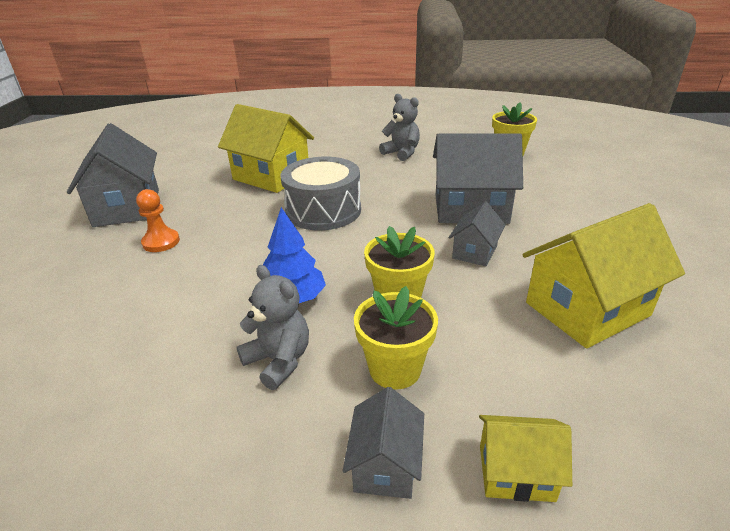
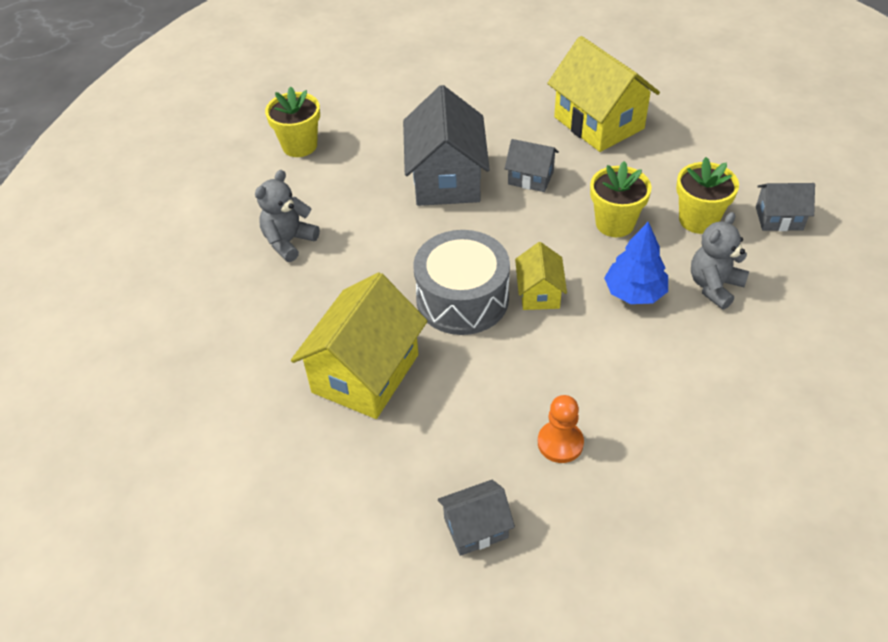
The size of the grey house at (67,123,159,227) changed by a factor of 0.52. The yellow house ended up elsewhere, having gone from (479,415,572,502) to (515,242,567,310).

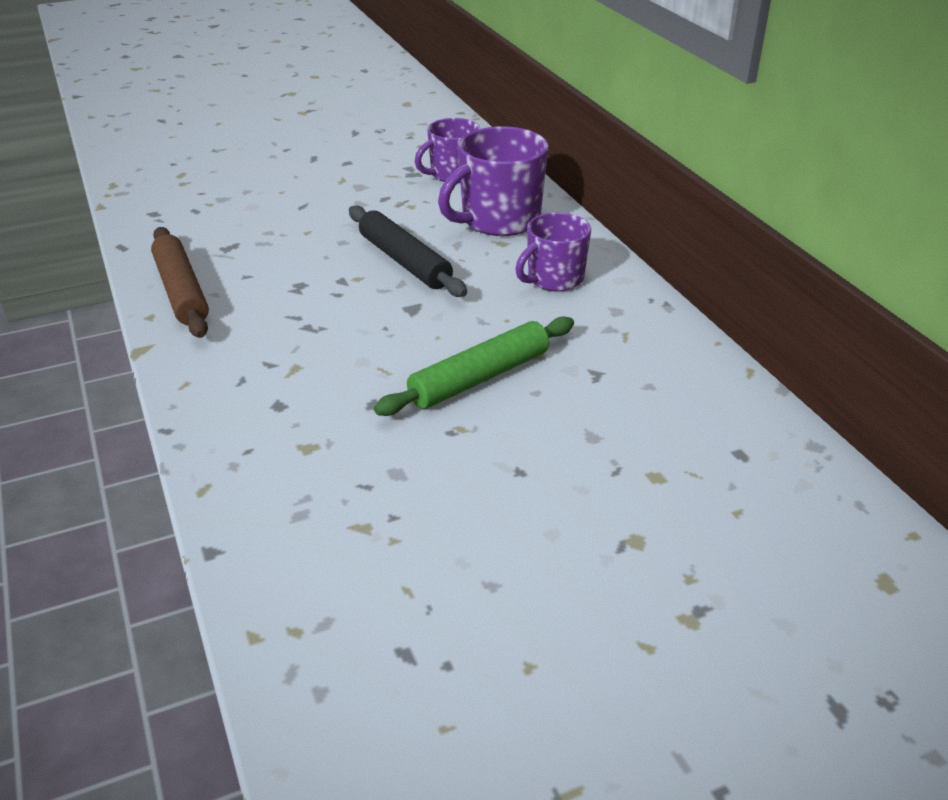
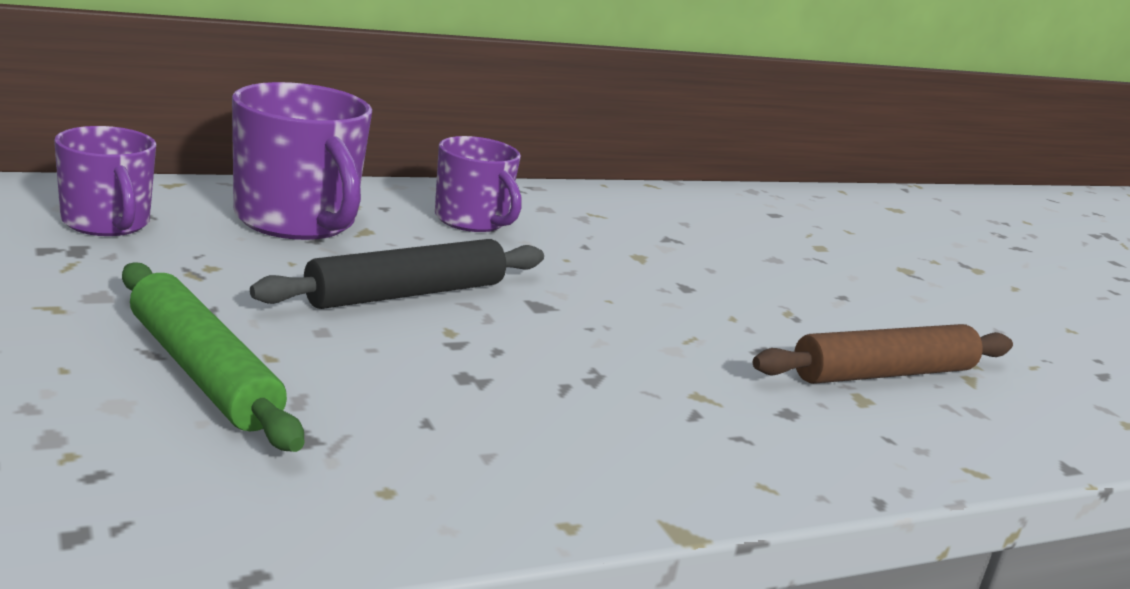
The brown rolling pin ended up elsewhere, having gone from (151,227,209,338) to (753,324,1013,384). The green rolling pin ended up elsewhere, having gone from (374,316,574,416) to (122,262,304,452).

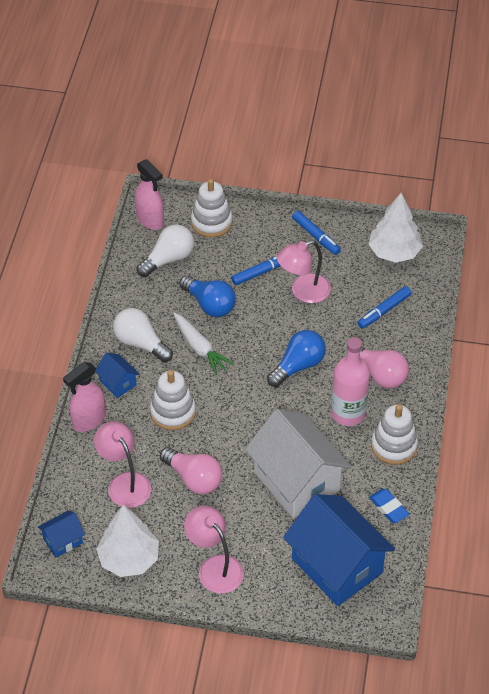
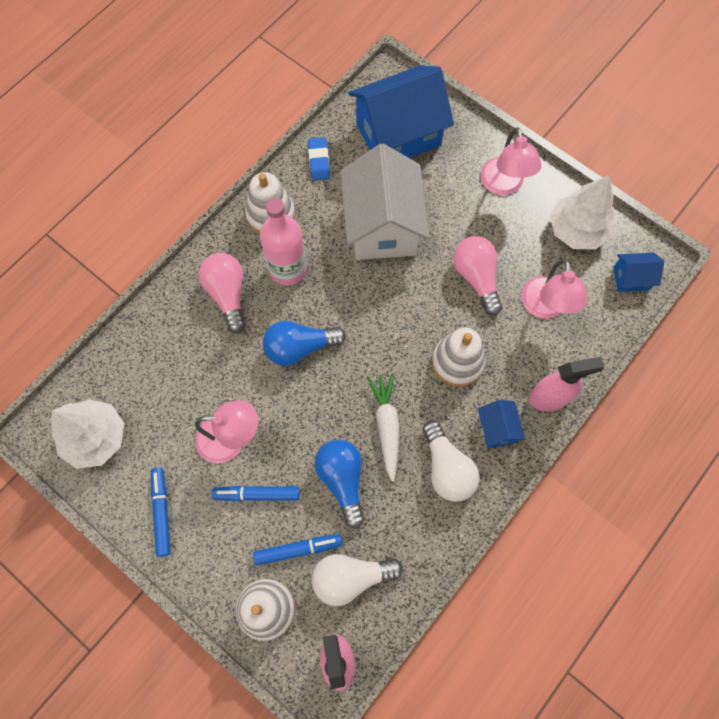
The blue marker ended up elsewhere, having gone from (357,286,411,329) to (253,534,342,566). The blue house at (283,494,395,606) ended up facing another way, 75 degrees clockwise from before.

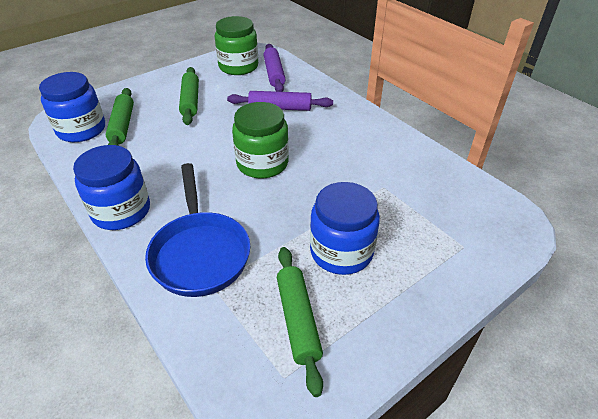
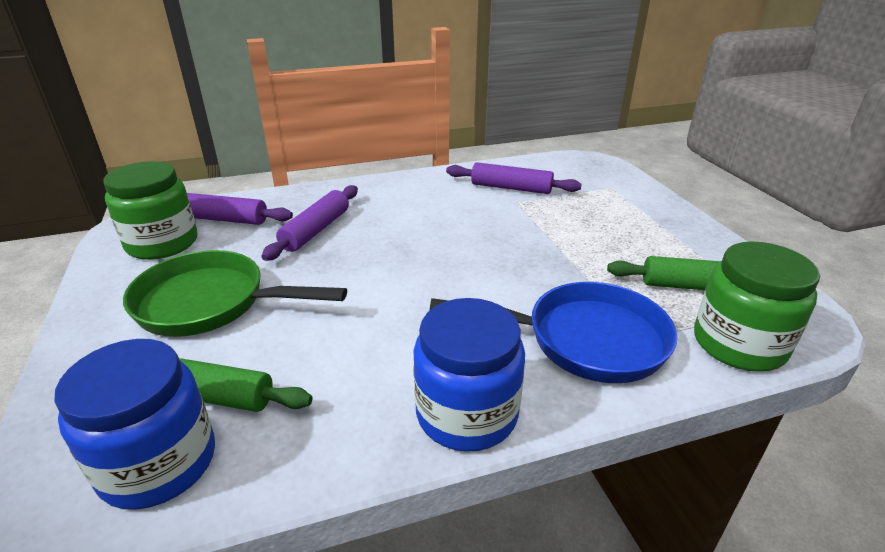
Where the green rolling pin stood at (179,67,199,125), the green pan came to stand at (123,250,347,337). The green jar ended up elsewhere, having gone from (232,102,289,178) to (694,241,820,372). The second view lost the blue jar at (310,182,380,275). The second view gained the purple rolling pin at (446,162,582,194).

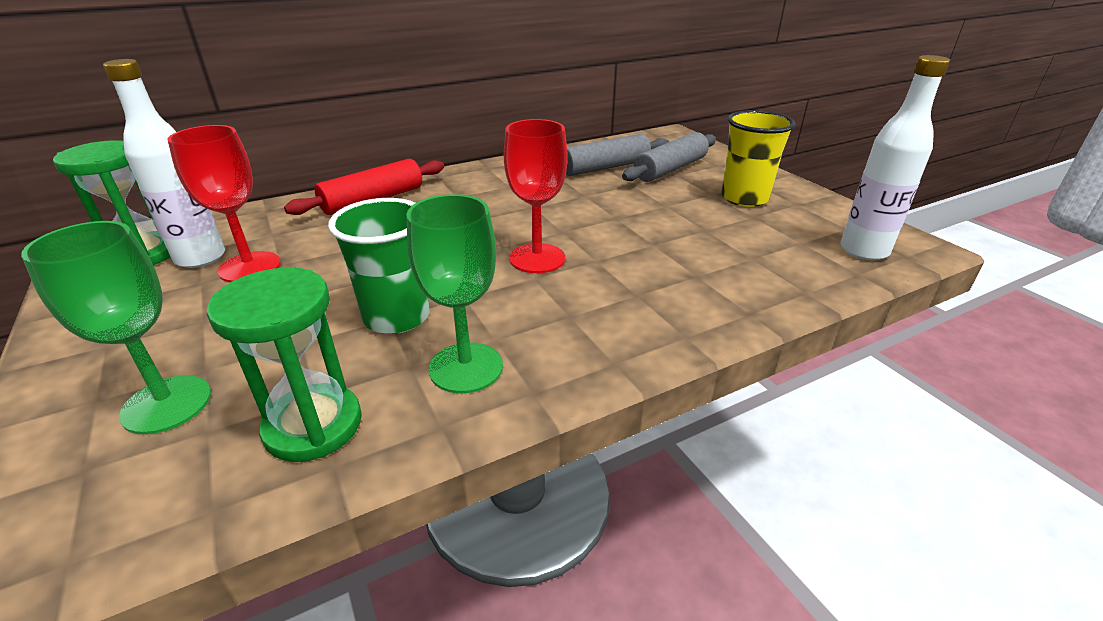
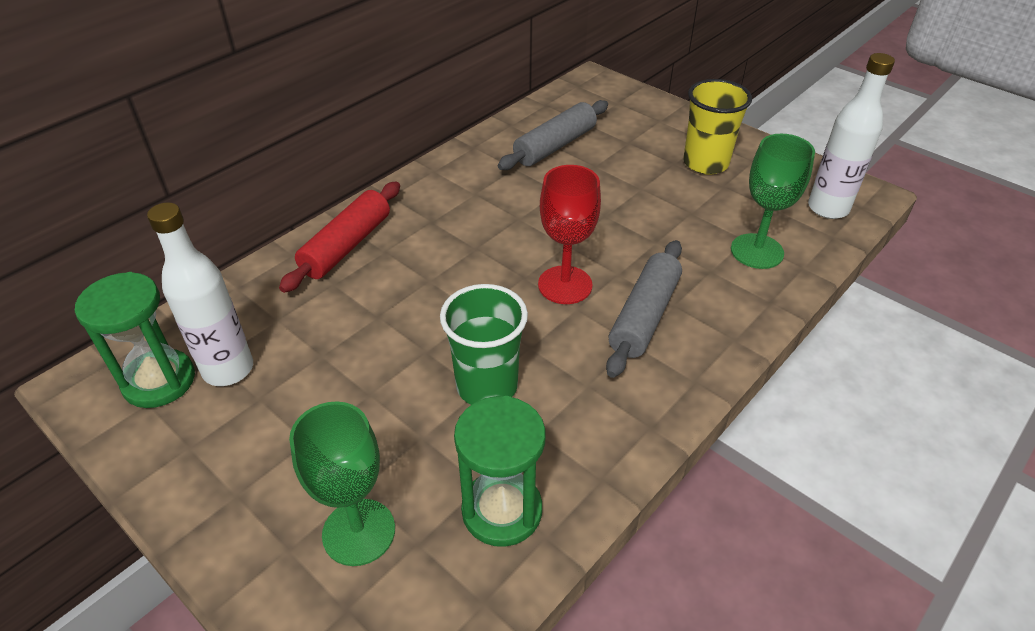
The second view lost the red goblet at (168,125,281,282). The grey rolling pin ended up elsewhere, having gone from (622,132,716,182) to (606,240,682,378). The green goblet ended up elsewhere, having gone from (407,194,503,393) to (731,134,815,269).

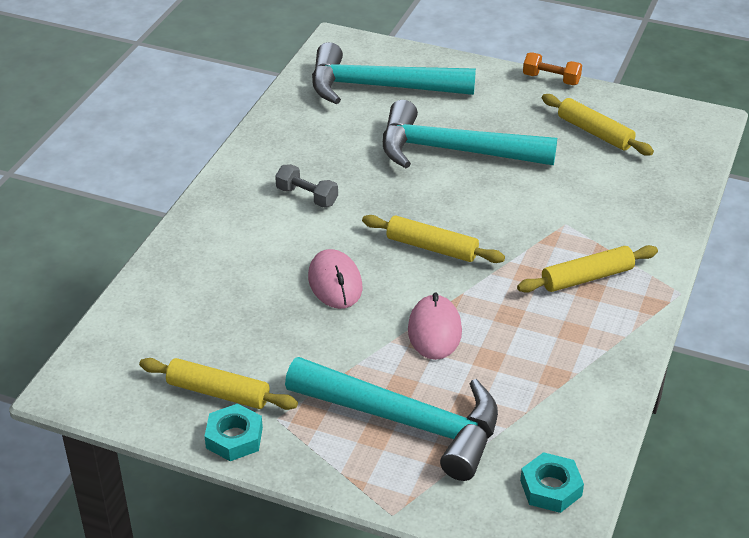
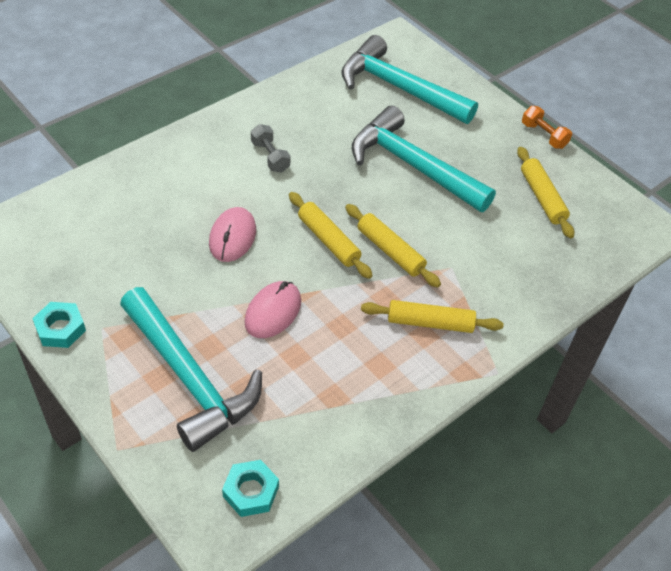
The yellow rolling pin ended up elsewhere, having gone from (139,358,298,410) to (345,204,441,288).

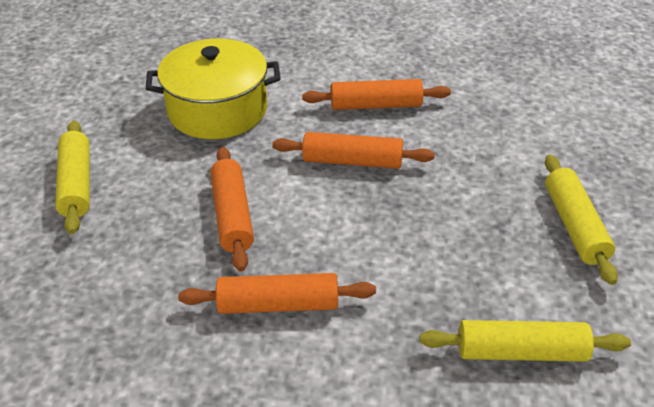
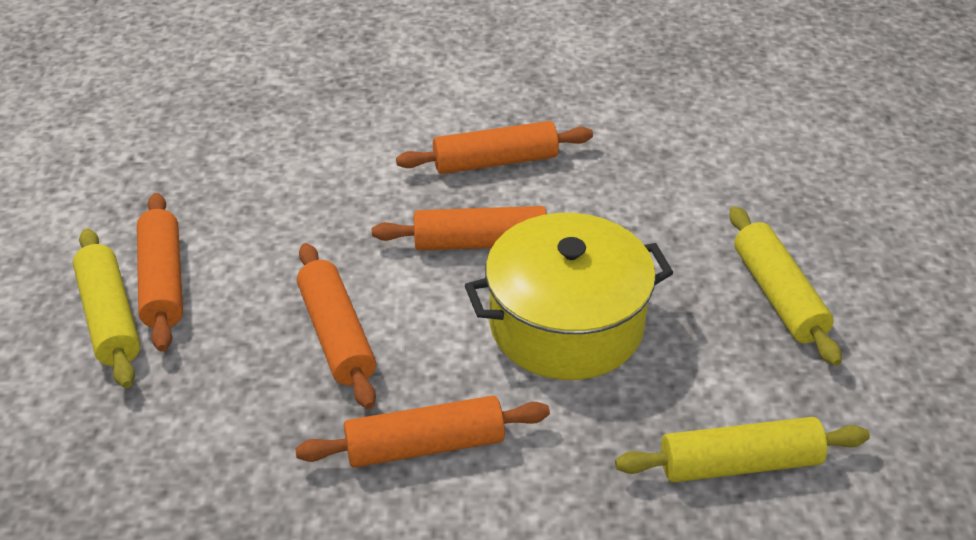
The yellow pot ended up elsewhere, having gone from (146,38,281,139) to (465,213,674,380). The second view gained the orange rolling pin at (137,193,183,351).

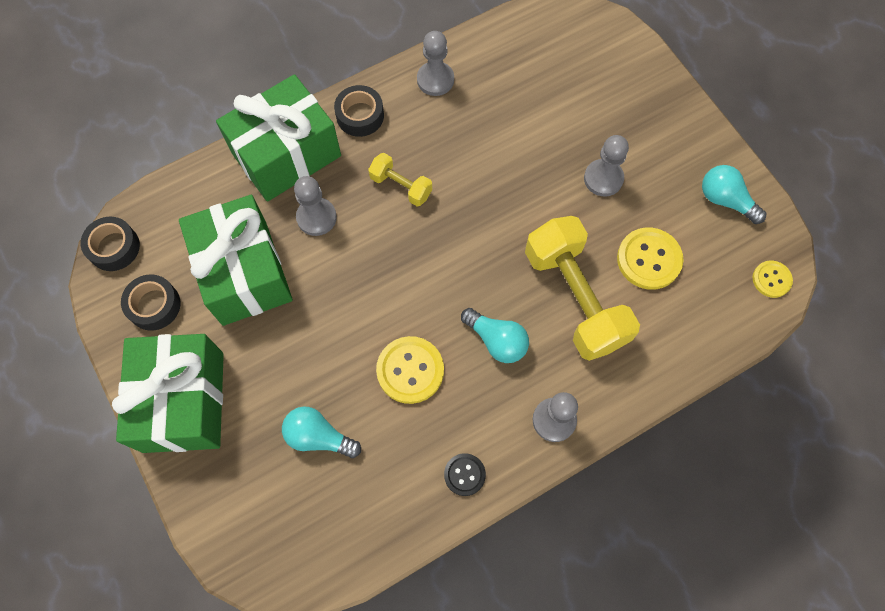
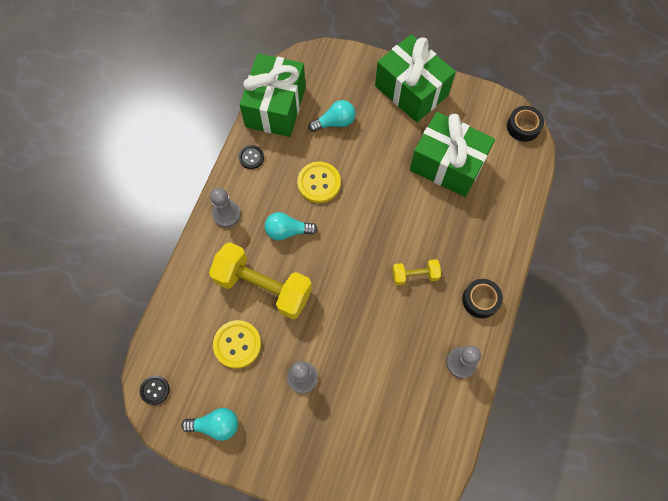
The green gift ended up elsewhere, having gone from (216,74,341,202) to (240,53,306,137). The second view lost the grey pawn at (294,176,337,236). What was the yellow button at (753,261,793,298) turned into the black button at (140,375,169,405). The second view lost the black tape at (121,274,181,331).

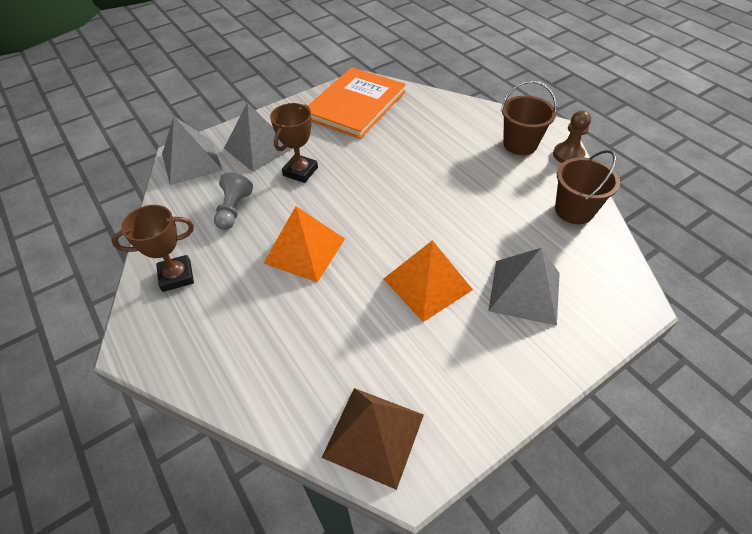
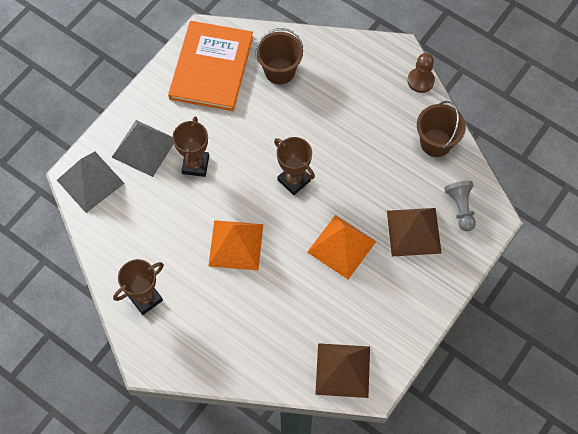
The brown bucket ended up elsewhere, having gone from (501,81,557,155) to (255,28,303,84). The grey pawn ended up elsewhere, having gone from (214,172,253,230) to (444,181,476,231). What was the grey pyramid at (488,248,560,326) turned into the brown pyramid at (387,208,442,256). The second view gained the brown trophy at (274,137,315,195).

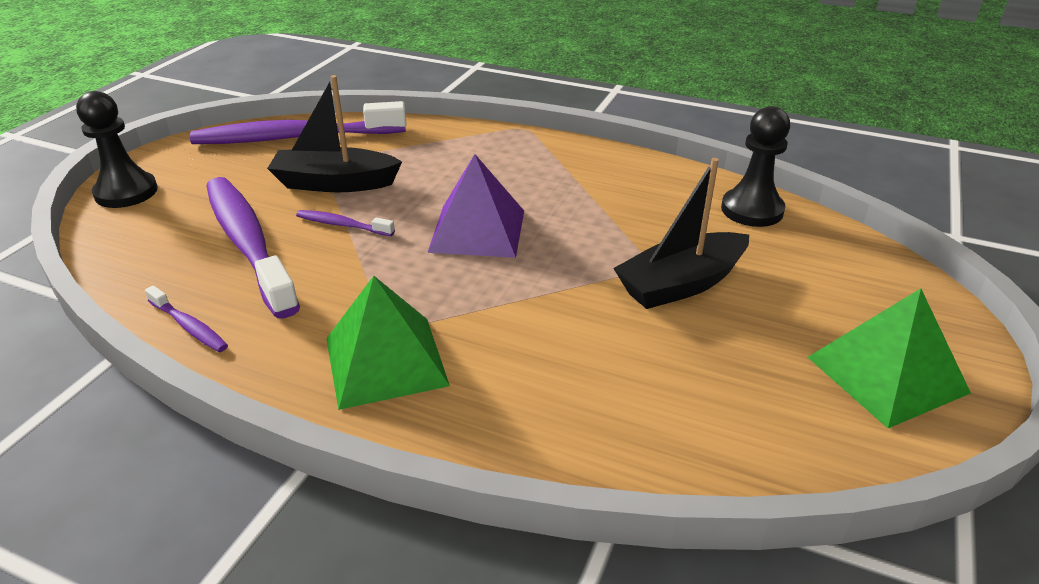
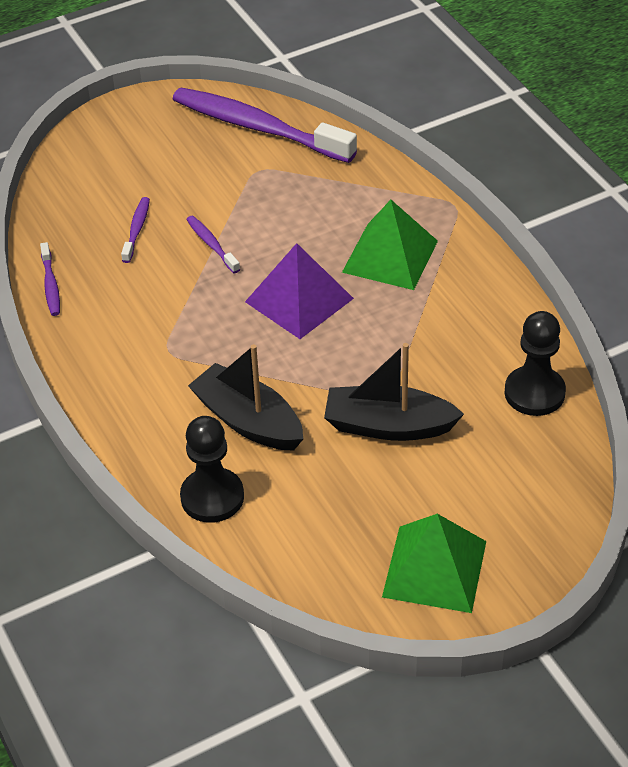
The black boat ended up elsewhere, having gone from (267,75,402,192) to (188,344,303,451). The black pawn ended up elsewhere, having gone from (76,91,158,208) to (180,416,244,523). The size of the purple toothbrush at (207,177,300,318) changed by a factor of 0.43. The green pyramid ended up elsewhere, having gone from (326,276,450,410) to (342,200,438,290).

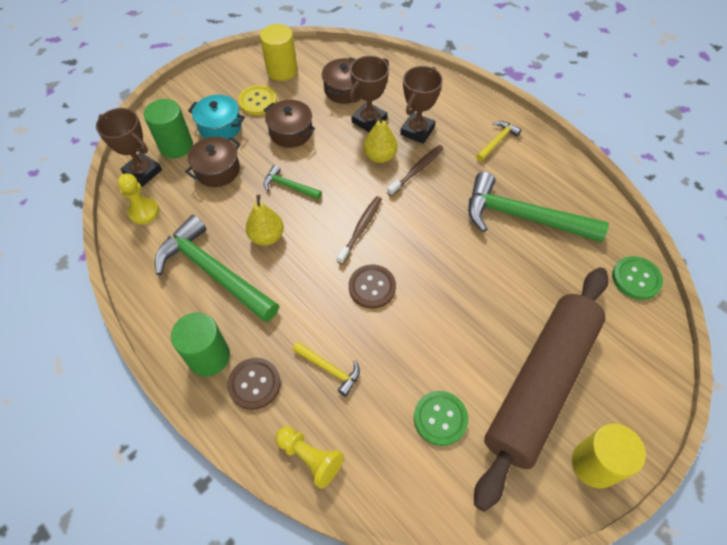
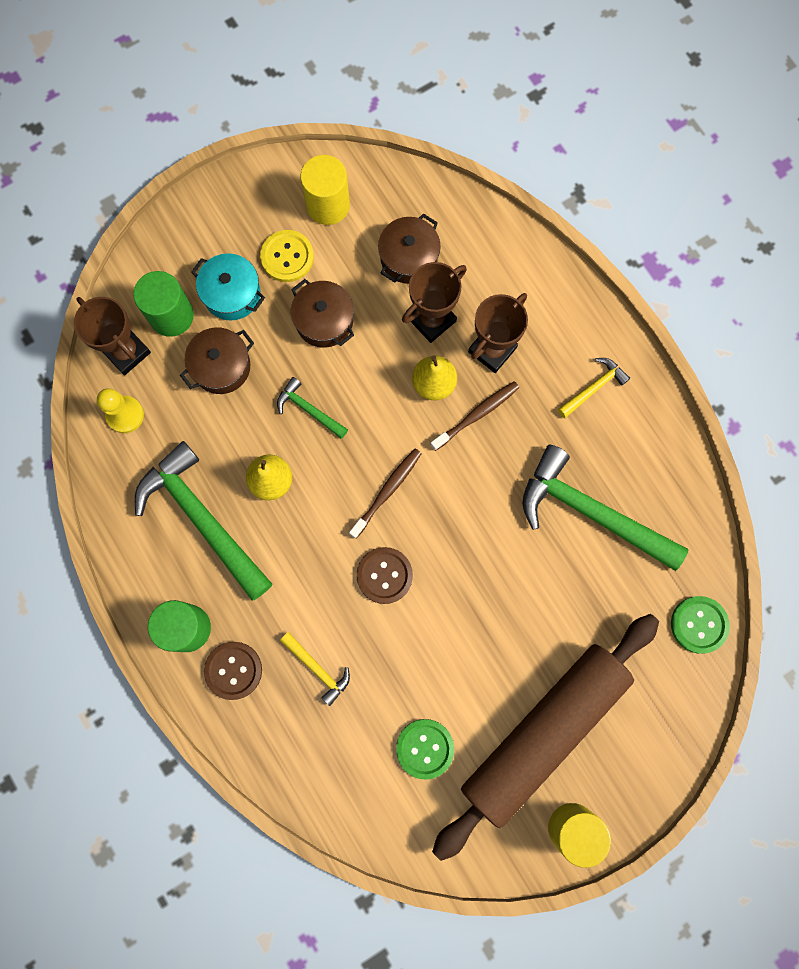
The second view lost the yellow pawn at (275,426,344,489).

